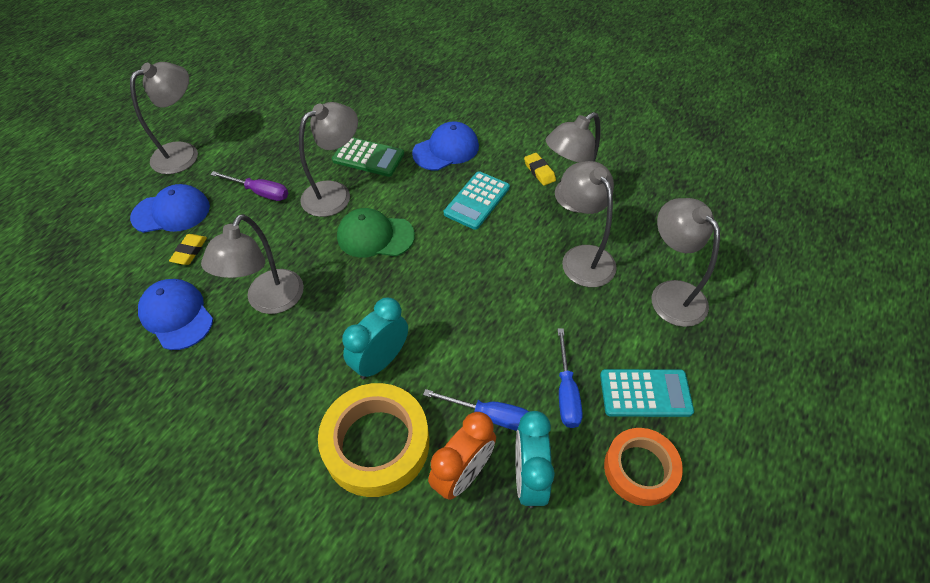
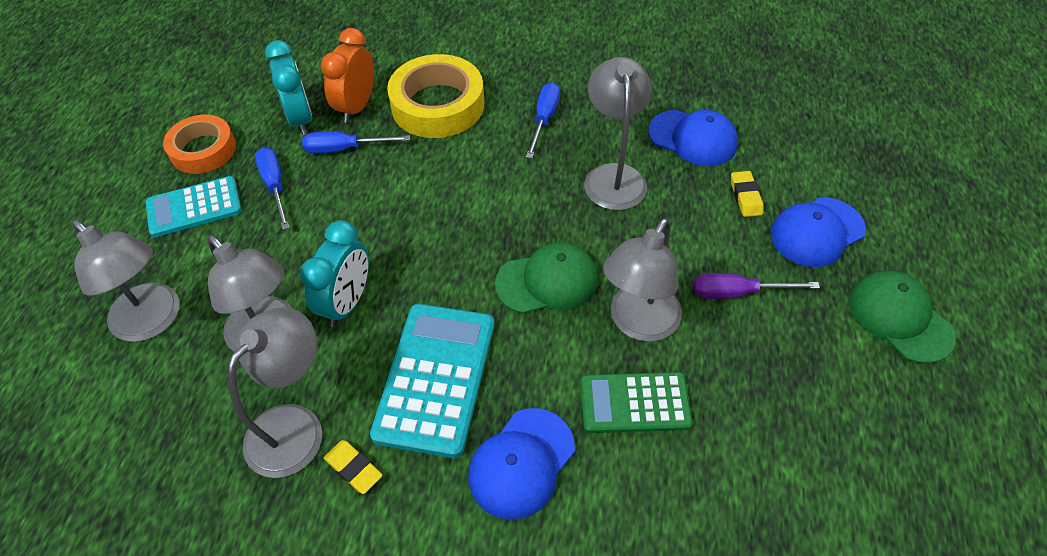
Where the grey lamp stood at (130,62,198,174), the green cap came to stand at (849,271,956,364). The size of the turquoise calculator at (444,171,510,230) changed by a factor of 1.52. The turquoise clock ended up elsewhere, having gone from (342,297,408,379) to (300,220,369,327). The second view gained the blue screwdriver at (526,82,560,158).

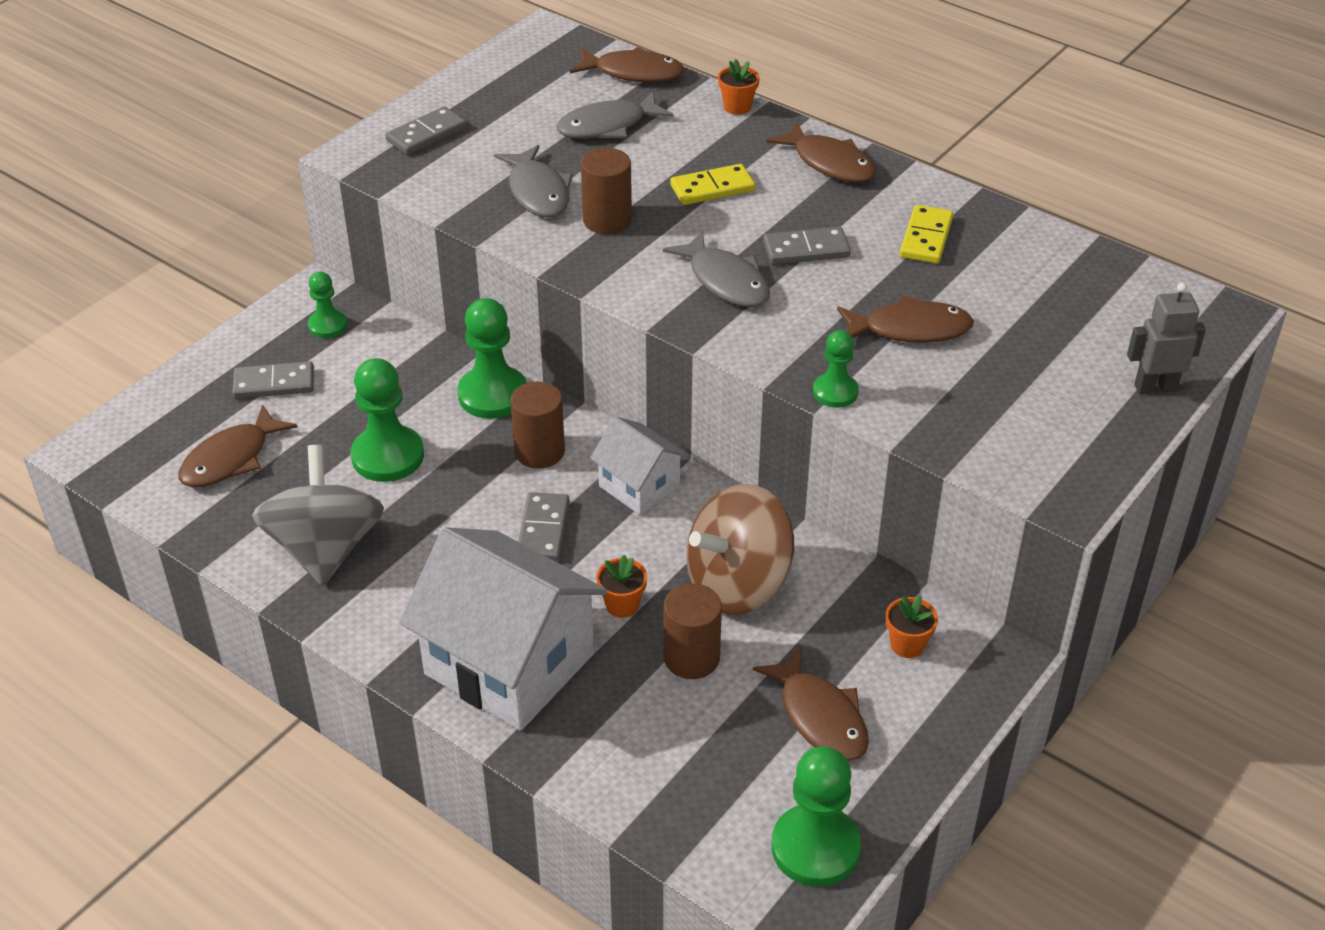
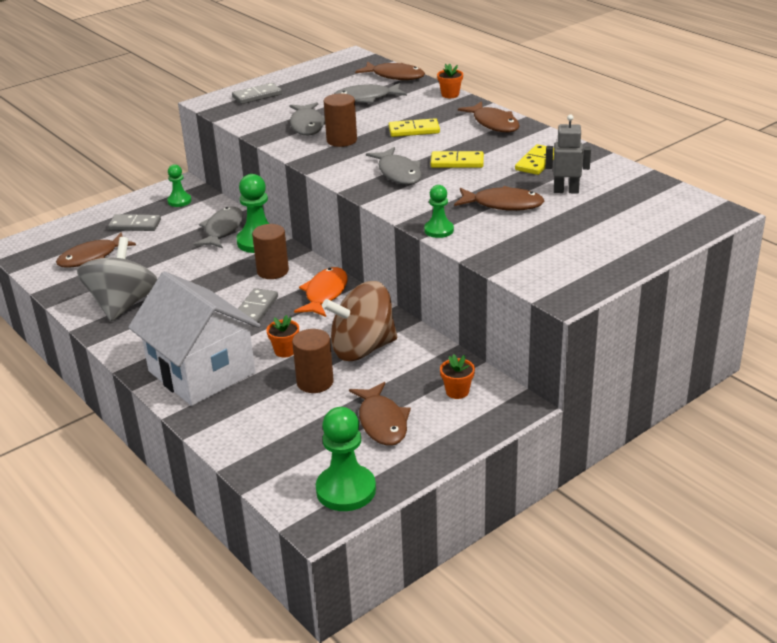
What was the grey domino at (763,227,851,265) turned into the yellow domino at (431,151,484,168). The grey robot ended up elsewhere, having gone from (1127,283,1206,394) to (545,114,591,194). The second view lost the green pawn at (351,358,424,482). Where the white house stood at (590,417,688,515), the orange fish came to stand at (294,267,348,317). The second view gained the grey fish at (194,207,243,248).

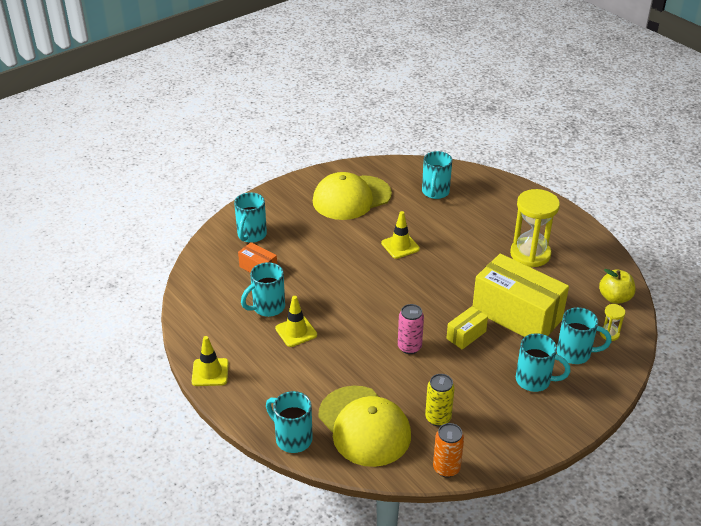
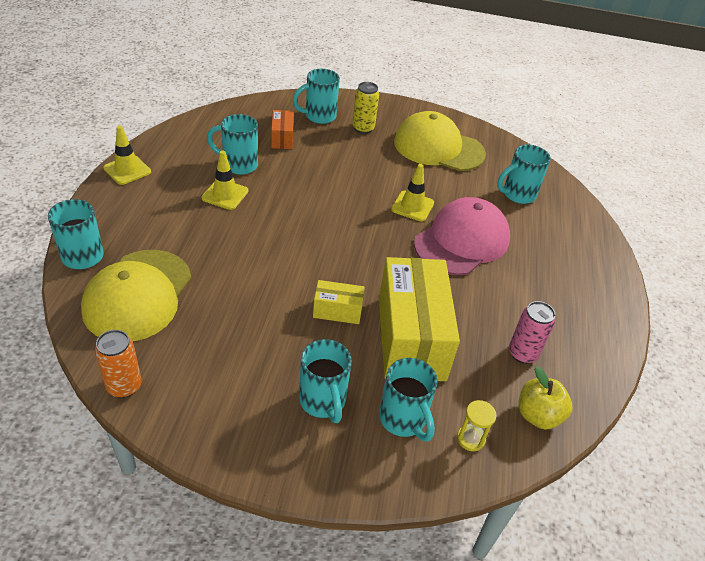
The second view lost the yellow hourglass at (510,189,560,267). The pink can ended up elsewhere, having gone from (398,304,424,354) to (509,301,555,364). The yellow can ended up elsewhere, having gone from (425,374,455,426) to (352,82,379,134). The second view gained the pink cap at (414,197,510,275).

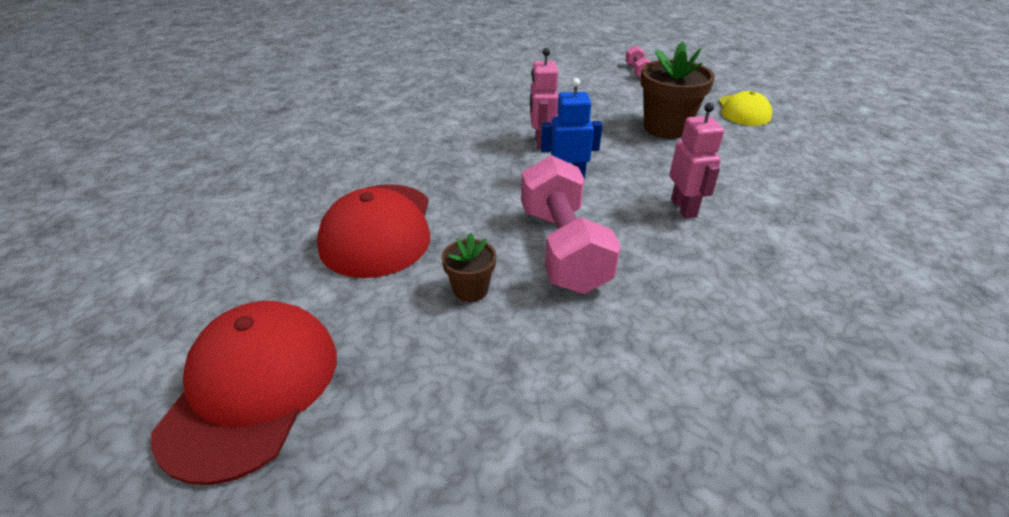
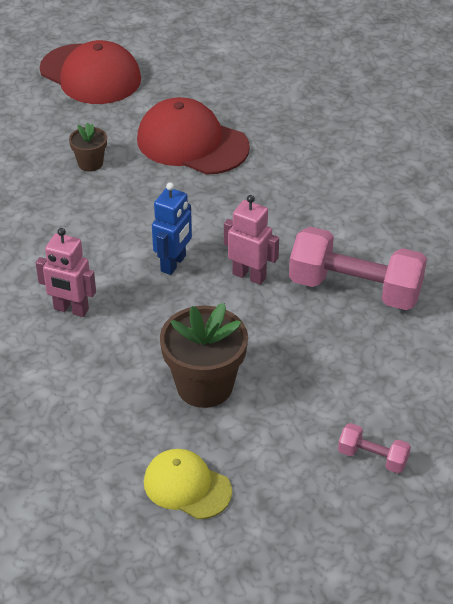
The pink dumbbell ended up elsewhere, having gone from (521,155,621,294) to (289,227,427,310).

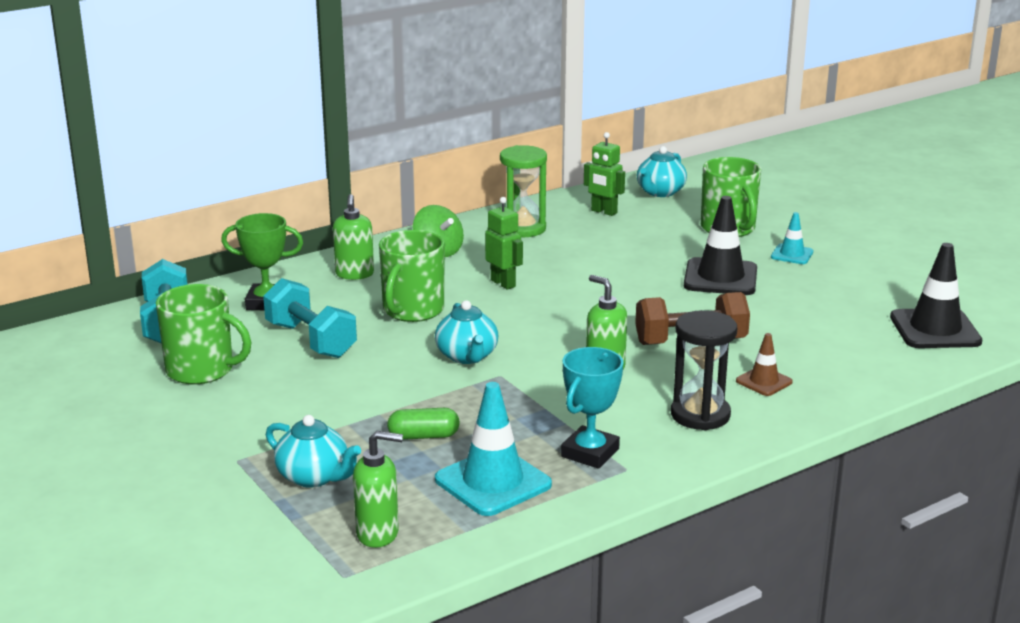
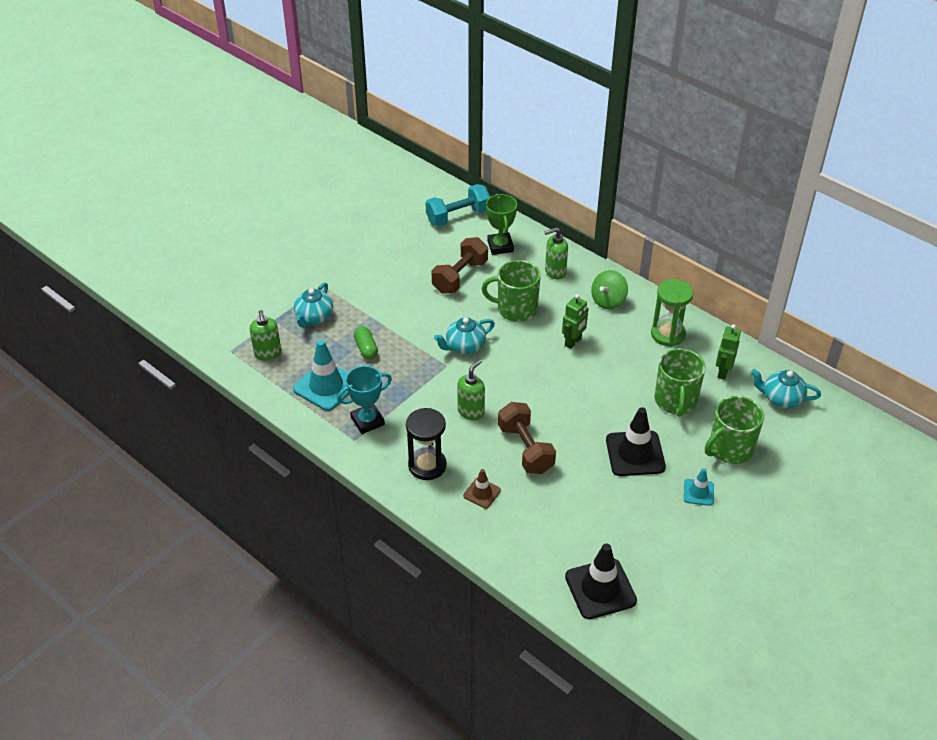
What was the turquoise dumbbell at (263,278,357,358) turned into the brown dumbbell at (431,237,488,294). The green mug ended up elsewhere, having gone from (156,284,251,384) to (655,349,705,417). The turquoise trophy at (561,347,623,469) ended up facing another way, 45 degrees counterclockwise from before.

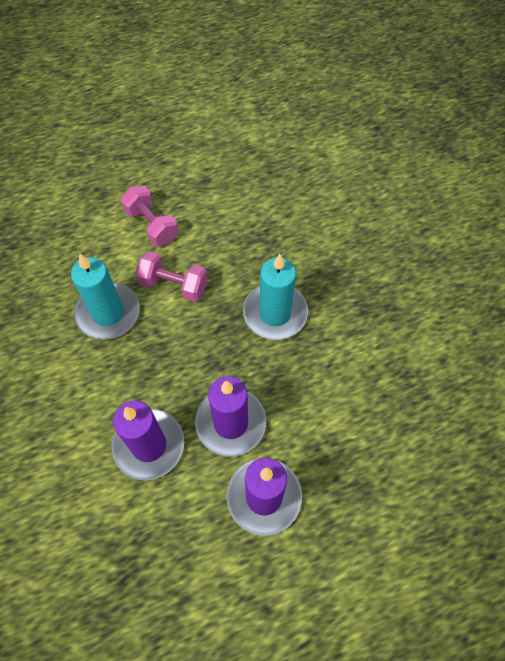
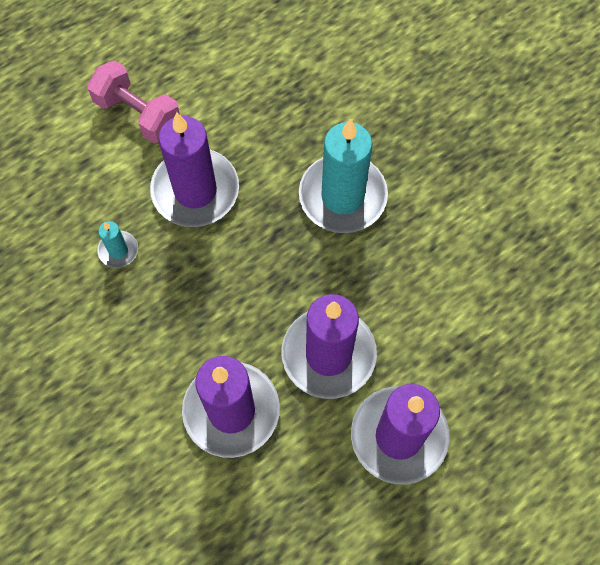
Where the pink dumbbell stood at (135,251,208,302), the purple candle came to stand at (150,112,239,227). The size of the turquoise candle at (71,254,140,340) changed by a factor of 0.45.

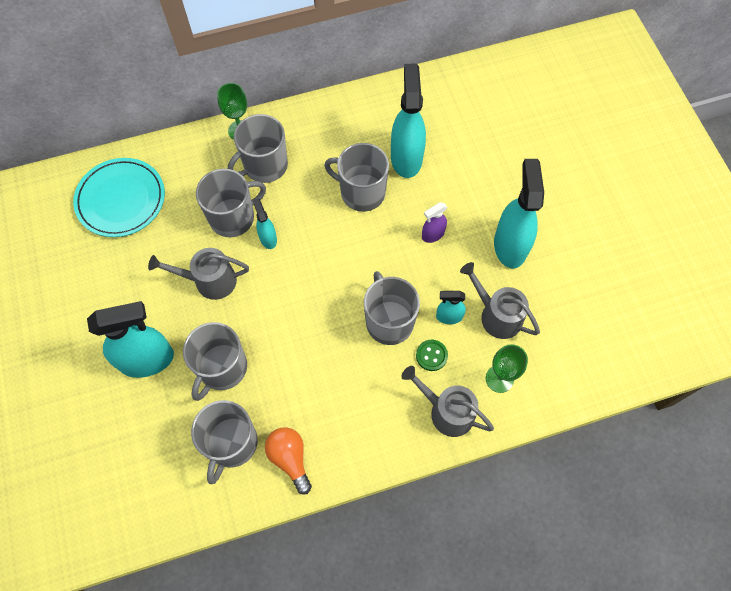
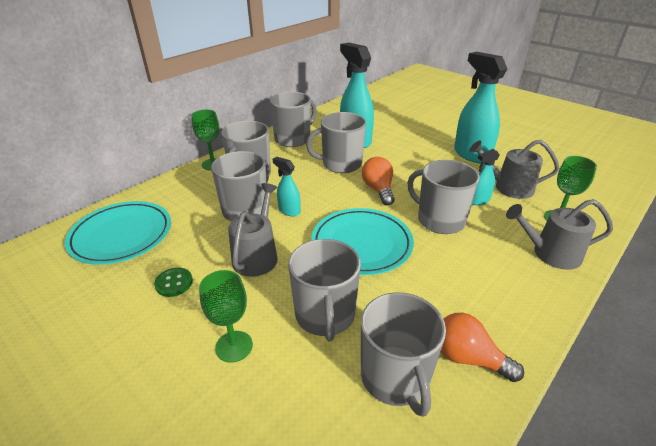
The second view lost the purple spray bottle at (422,202,447,243). The grey watering can at (148,248,249,300) ended up facing another way, 135 degrees clockwise from before. Where the turquoise spray bottle stood at (87,301,174,378), the green goblet came to stand at (199,270,253,363). The green button ended up elsewhere, having gone from (416,340,448,371) to (154,268,193,297). The second view gained the grey mug at (270,92,317,147). The second view gained the orange light bulb at (362,157,395,205). The second view gained the turquoise plate at (311,208,414,275).

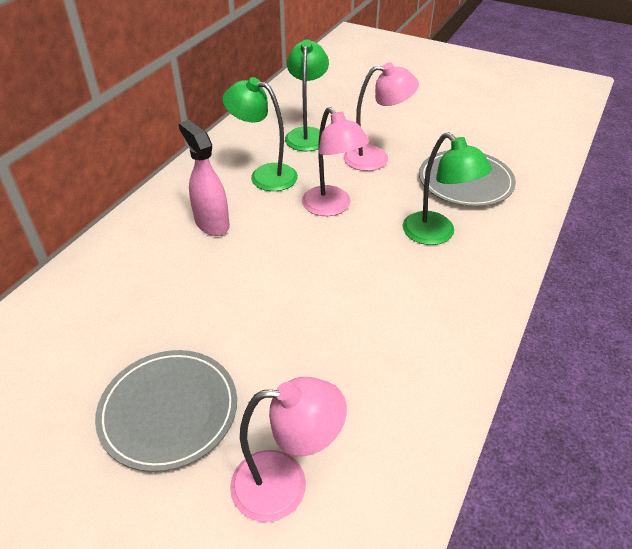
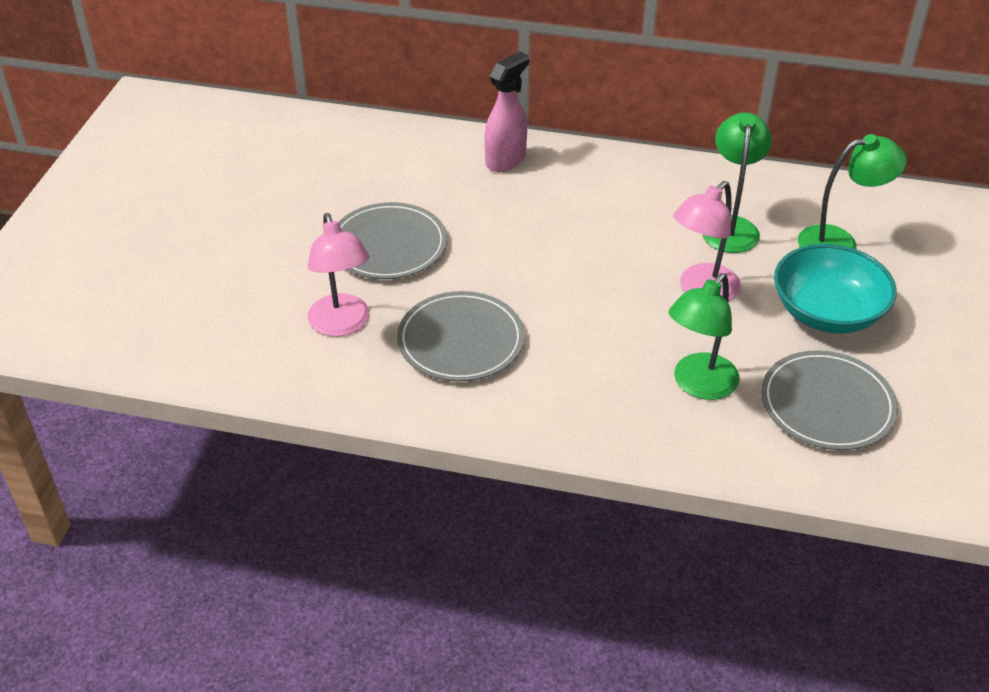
Where the pink lamp stood at (344,62,419,171), the turquoise bowl came to stand at (774,244,897,334). The pink spray bottle ended up elsewhere, having gone from (178,120,230,236) to (484,52,529,172). The second view gained the grey plate at (397,291,525,381).

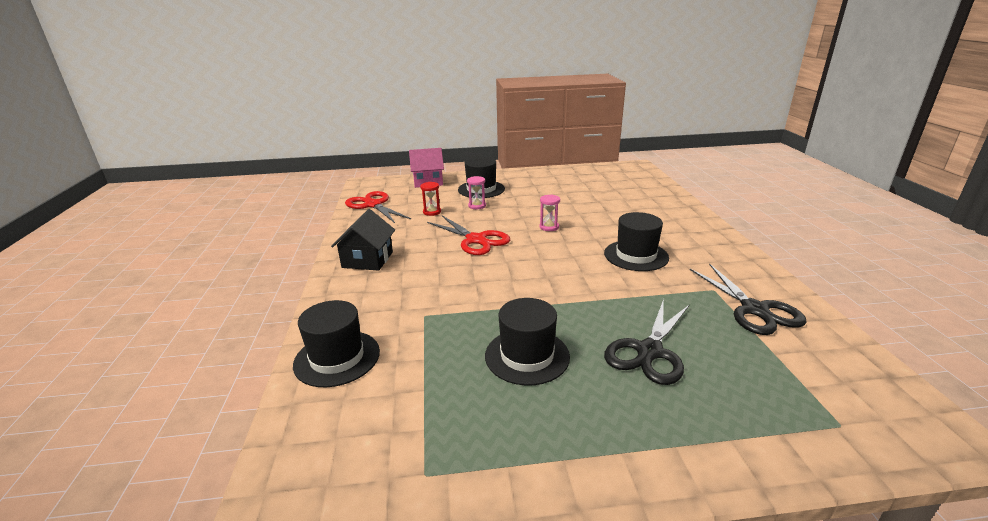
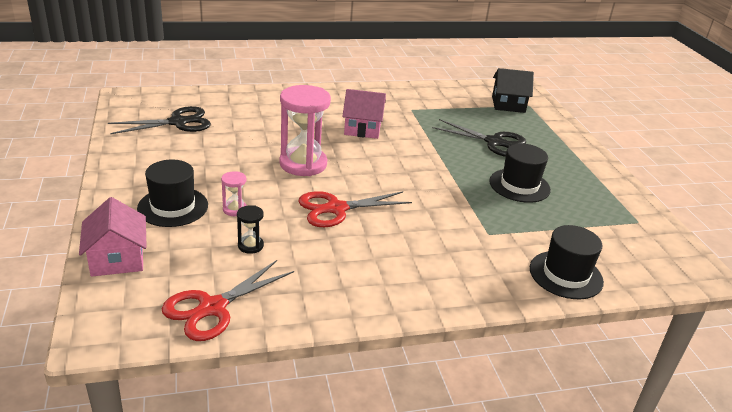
What was the red hourglass at (420,182,441,216) turned into the black hourglass at (237,205,264,254). The size of the pink hourglass at (540,195,560,231) changed by a factor of 2.23. The black house ended up elsewhere, having gone from (331,209,395,271) to (492,68,534,113). Where the black hat stood at (604,212,669,271), the pink house came to stand at (342,89,386,139). The red scissors at (427,216,510,255) ended up facing another way, 150 degrees counterclockwise from before. The black scissors ended up elsewhere, having gone from (690,263,807,335) to (108,106,211,134).

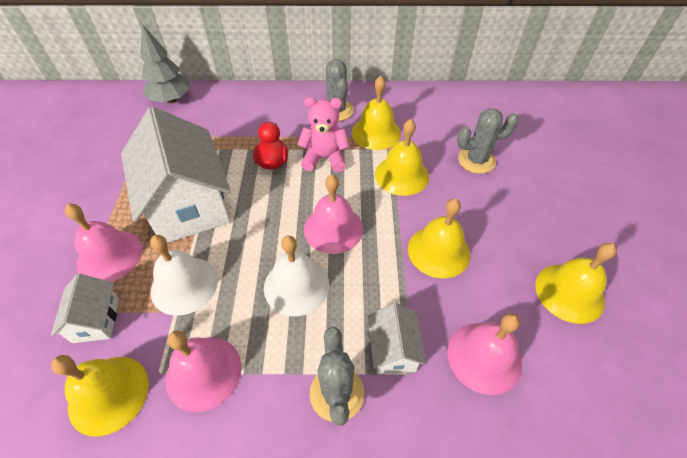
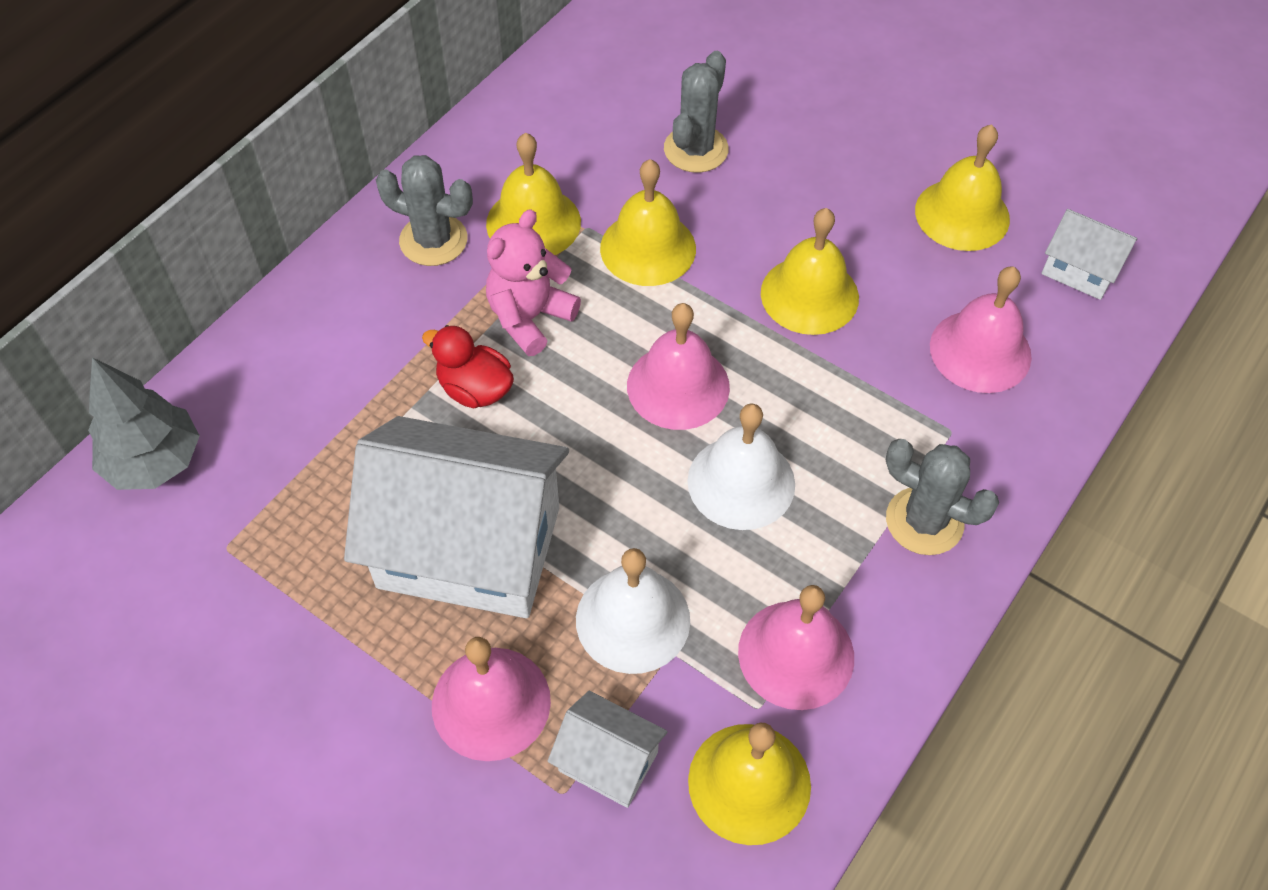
The white house ended up elsewhere, having gone from (368,303,426,374) to (1041,209,1137,300).

